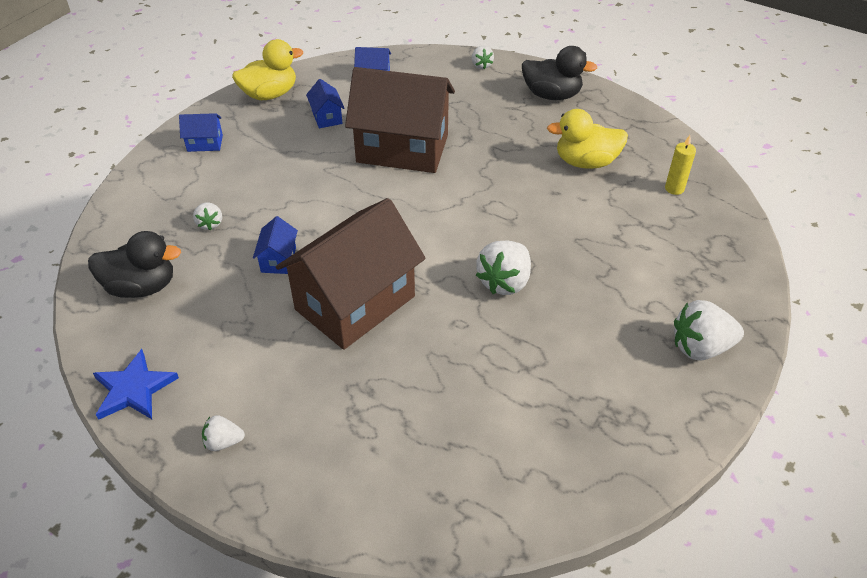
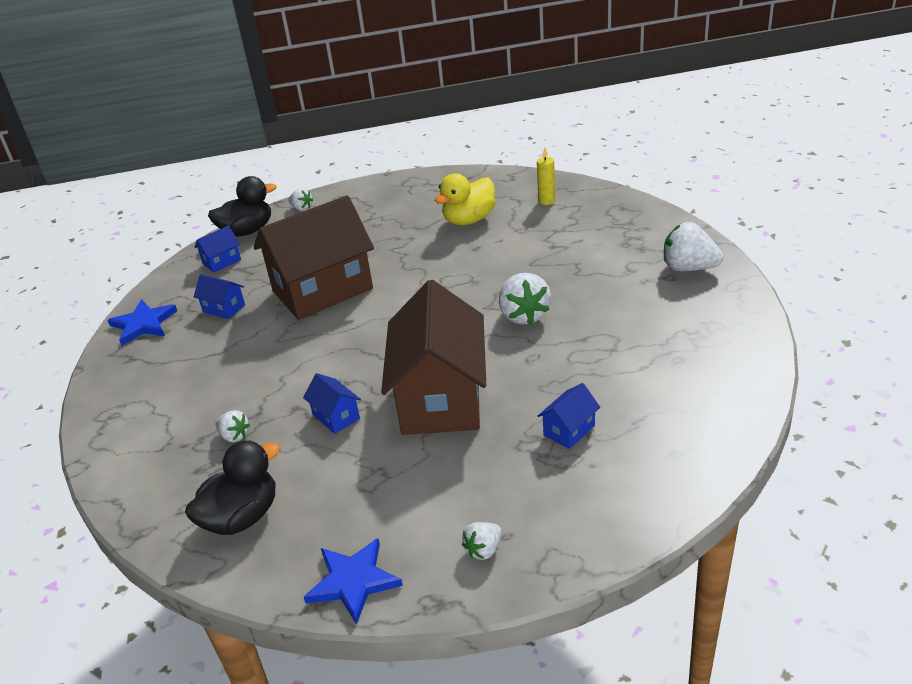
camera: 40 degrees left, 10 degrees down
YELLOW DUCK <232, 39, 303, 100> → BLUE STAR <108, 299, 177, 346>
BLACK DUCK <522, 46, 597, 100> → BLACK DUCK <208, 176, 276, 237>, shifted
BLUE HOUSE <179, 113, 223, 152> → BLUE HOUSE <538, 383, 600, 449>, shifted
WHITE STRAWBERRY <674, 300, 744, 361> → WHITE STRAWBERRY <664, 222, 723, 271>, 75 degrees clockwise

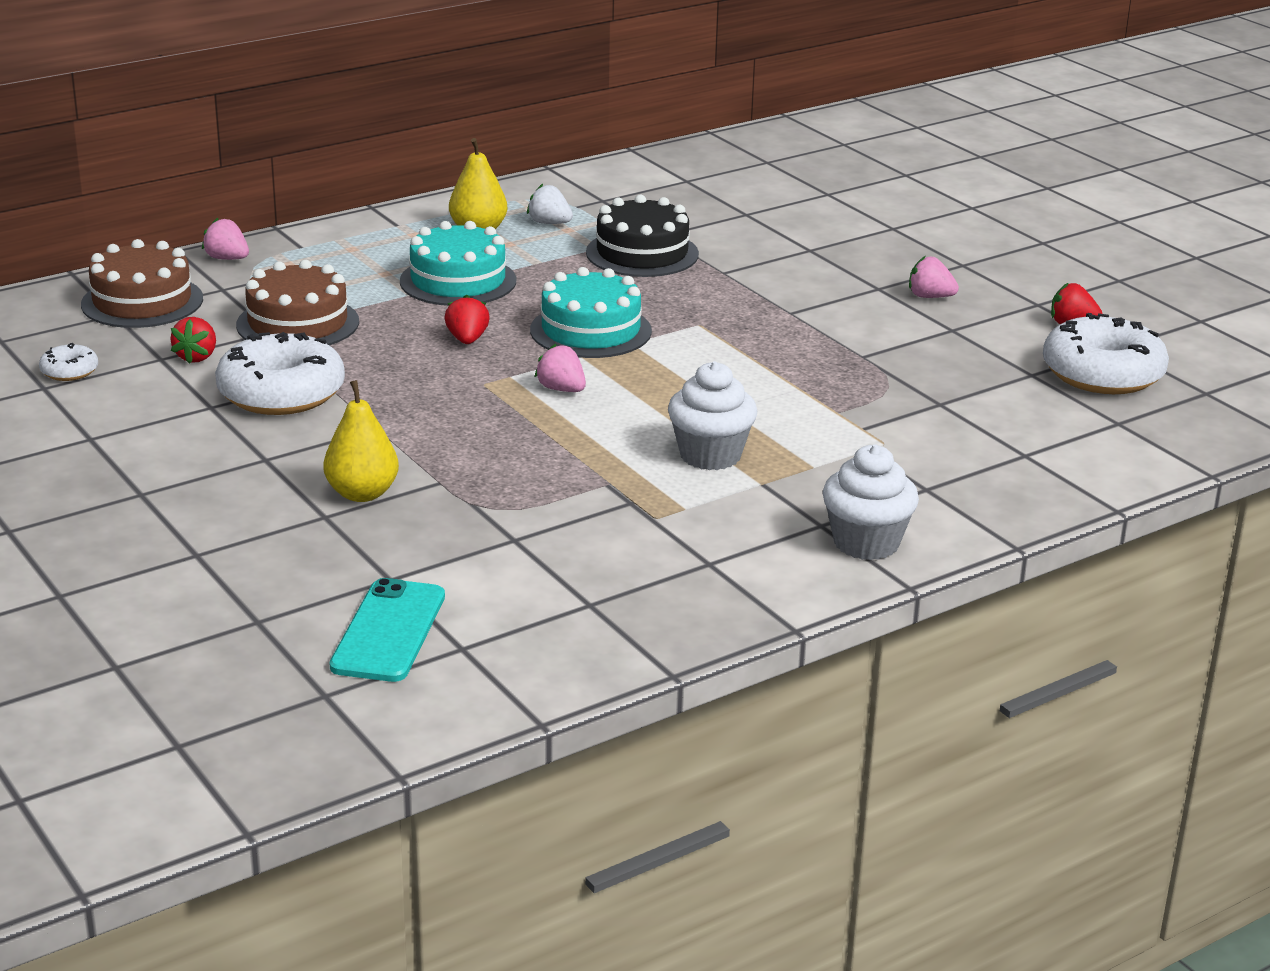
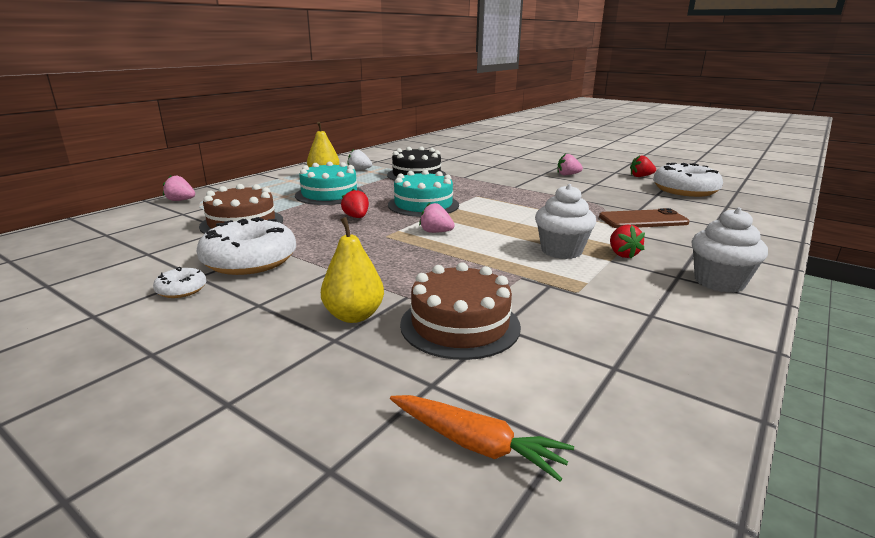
camera: 20 degrees left, 5 degrees down
WHITE DONUT <39, 343, 98, 381> → WHITE DONUT <153, 267, 207, 298>, shifted
TURQUOISE PHONE <329, 578, 445, 682> → ORANGE CARROT <390, 395, 574, 482>
BROWN CAKE <81, 239, 203, 328> → BROWN CAKE <400, 262, 521, 360>, shifted
- → BROWN PHONE <599, 208, 690, 228>
RED STRAWBERRY <170, 317, 216, 364> → RED STRAWBERRY <610, 224, 645, 258>, shifted

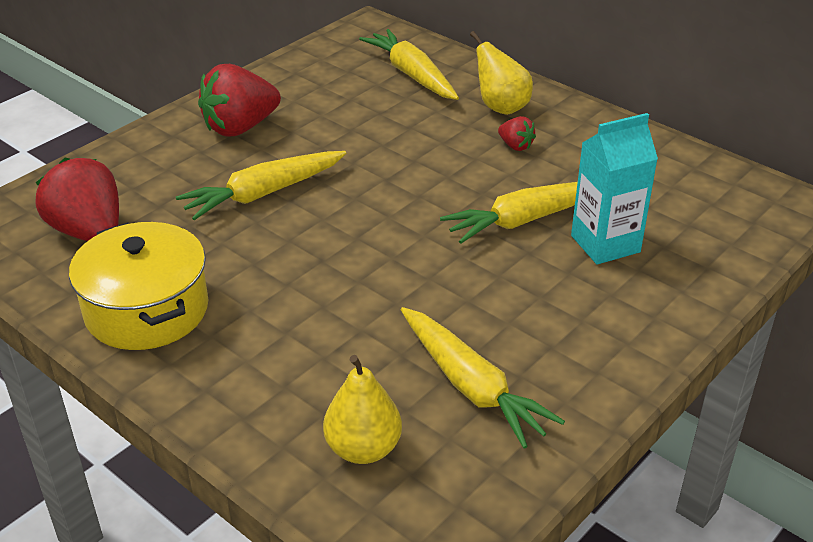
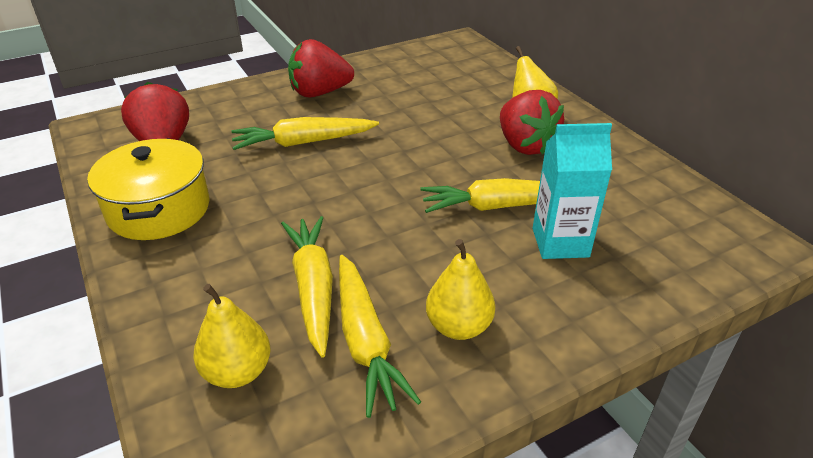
camera: 20 degrees right, 0 degrees up
YELLOW CARROT <359, 29, 459, 100> → YELLOW CARROT <281, 216, 333, 358>, shifted
- → YELLOW PEAR <426, 239, 495, 340>
RED STRAWBERRY <498, 116, 536, 151> → RED STRAWBERRY <500, 90, 564, 155>, x2.12

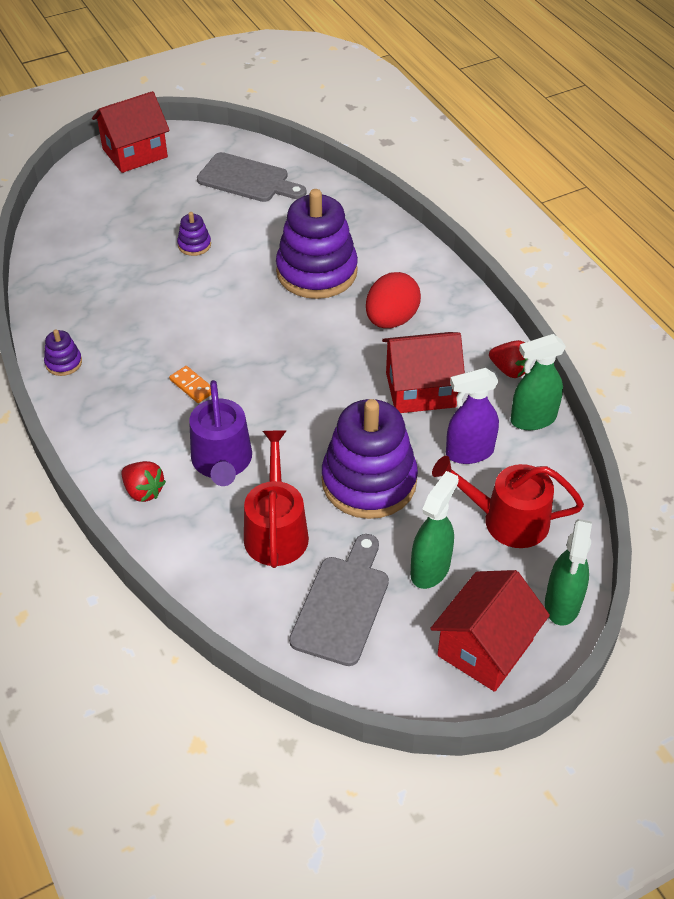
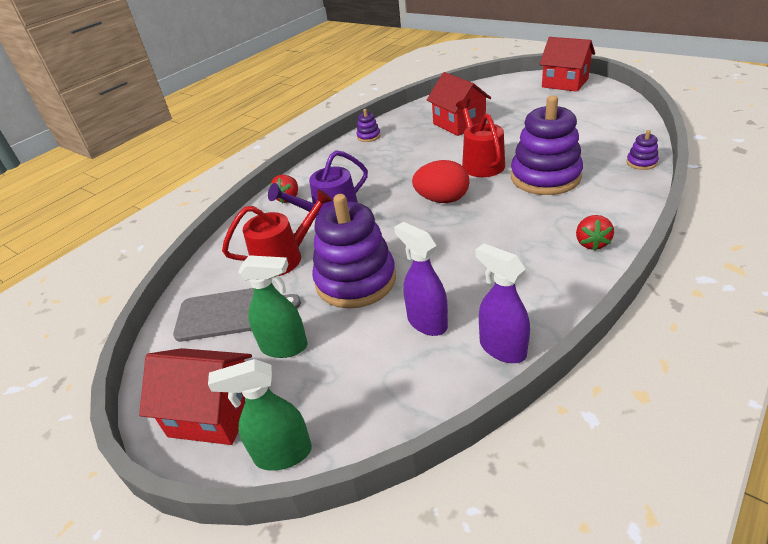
camera: 70 degrees right, 10 degrees down
RED EGG <366, 272, 421, 328> → RED EGG <412, 160, 470, 203>, shifted
RED HOUSE <382, 332, 465, 413> → RED HOUSE <427, 72, 491, 136>, shifted
RED WATERING CAN <432, 456, 584, 548> → RED WATERING CAN <456, 99, 505, 177>, shifted
GREEN SPRAY BOTTLE <510, 334, 566, 430> → PURPLE SPRAY BOTTLE <475, 243, 530, 363>
RED STRAWBERRY <489, 340, 527, 378> → RED STRAWBERRY <576, 215, 614, 251>, shifted
PURPLE STACKING TOY <177, 212, 211, 256> → PURPLE STACKING TOY <626, 130, 659, 170>, shifted
ORANGE DOMINO <169, 366, 211, 403> → -
GREY CUTTING BOARD <197, 152, 306, 202> → -

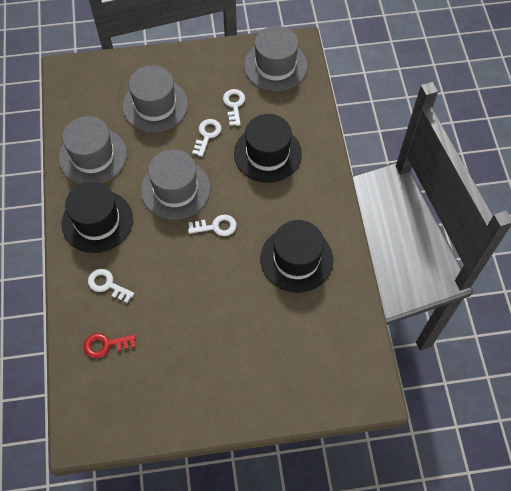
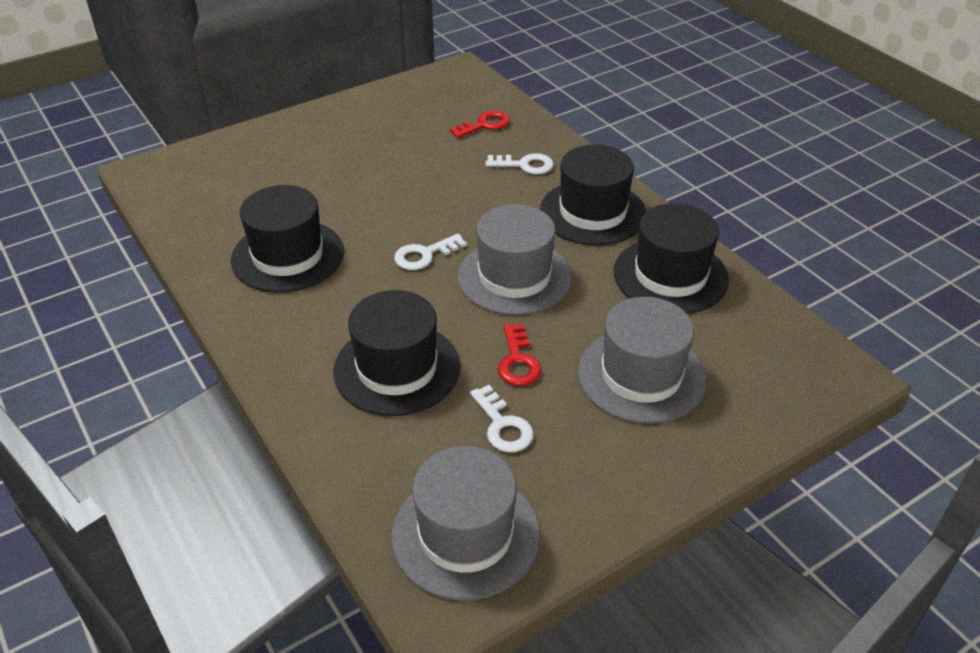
camera: 155 degrees right, 20 degrees down
WHITE KEY <192, 119, 221, 157> → RED KEY <498, 324, 541, 386>
GREY HAT <59, 116, 127, 184> → BLACK HAT <614, 203, 729, 314>

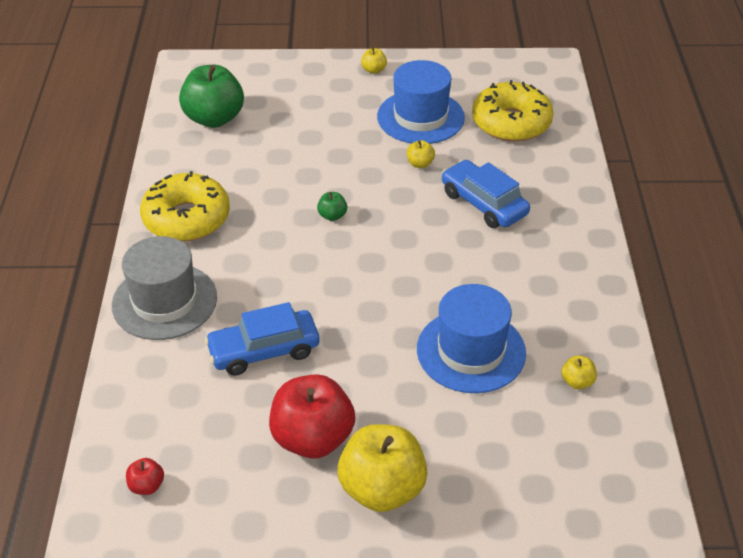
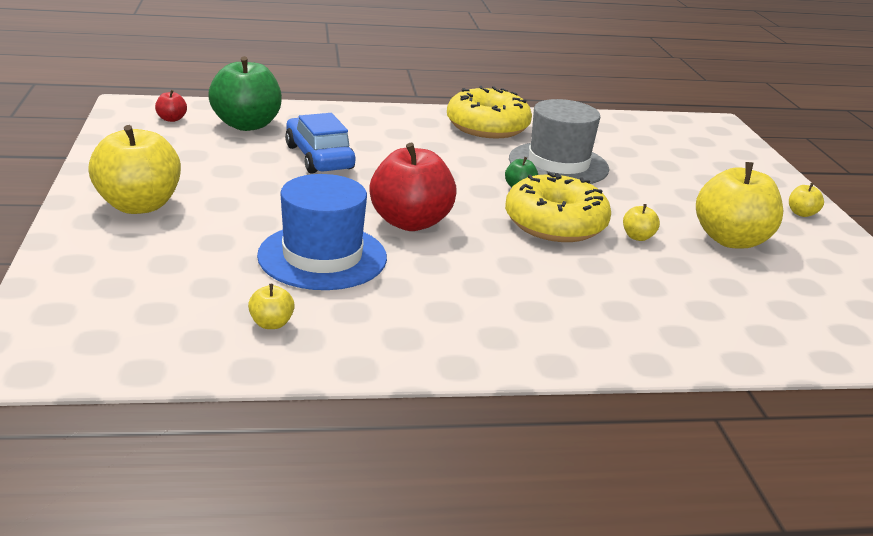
camera: 80 degrees right, 15 degrees down
GREEN APPLE <179, 65, 244, 128> → GREEN APPLE <208, 56, 282, 131>, shifted
RED APPLE <269, 374, 355, 458> → RED APPLE <369, 143, 457, 231>, shifted
YELLOW DONUT <472, 80, 554, 142> → YELLOW DONUT <505, 172, 611, 242>, shifted
GREY HAT <112, 236, 217, 340> → GREY HAT <509, 99, 609, 184>, shifted
BLUE HAT <377, 60, 465, 144> → YELLOW APPLE <696, 162, 783, 249>
BLUE CAR <442, 160, 530, 228> → -

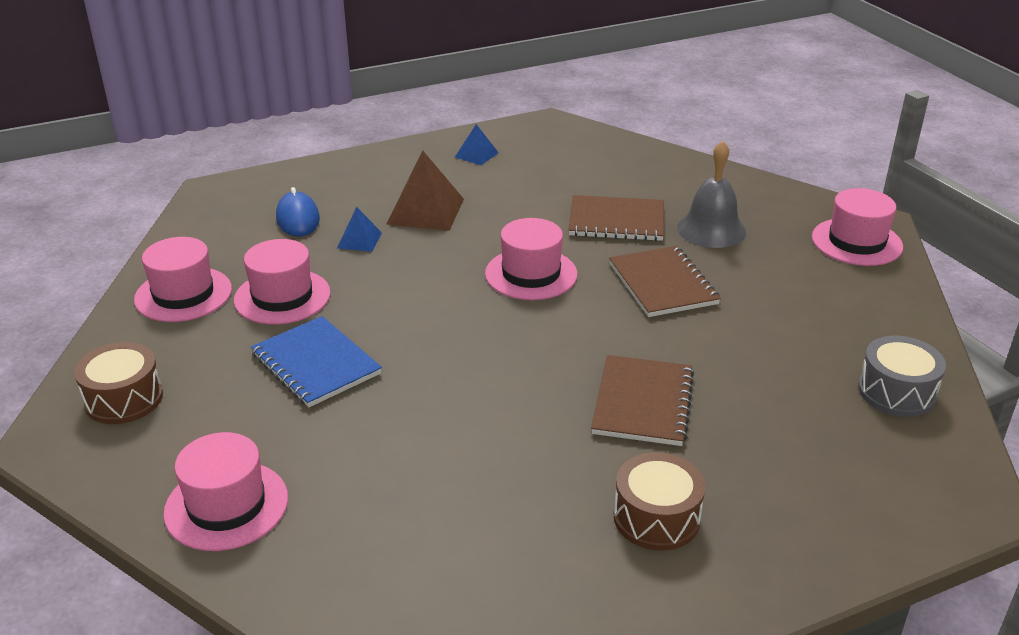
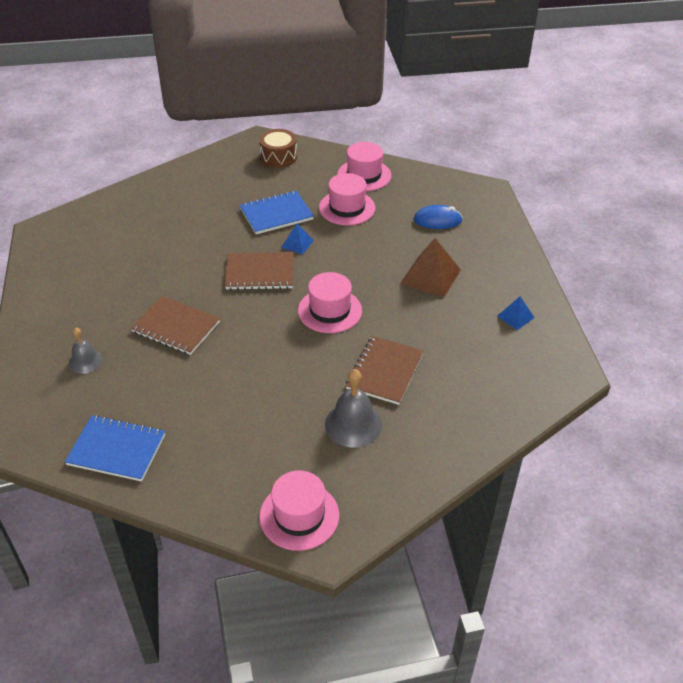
camera: 105 degrees right, 10 degrees up
GREY DRUM <858, 336, 946, 417> → BLUE NOTEBOOK <65, 415, 165, 482>
- → GREY BELL <69, 327, 103, 374>
BROWN NOTEBOOK <609, 246, 721, 317> → BROWN NOTEBOOK <225, 252, 293, 290>, shifted
BLUE PYRAMID <337, 207, 382, 252> → BLUE PYRAMID <281, 224, 314, 254>, shifted
PINK HAT <163, 432, 288, 551> → -
BROWN DRUM <614, 452, 705, 551> → -

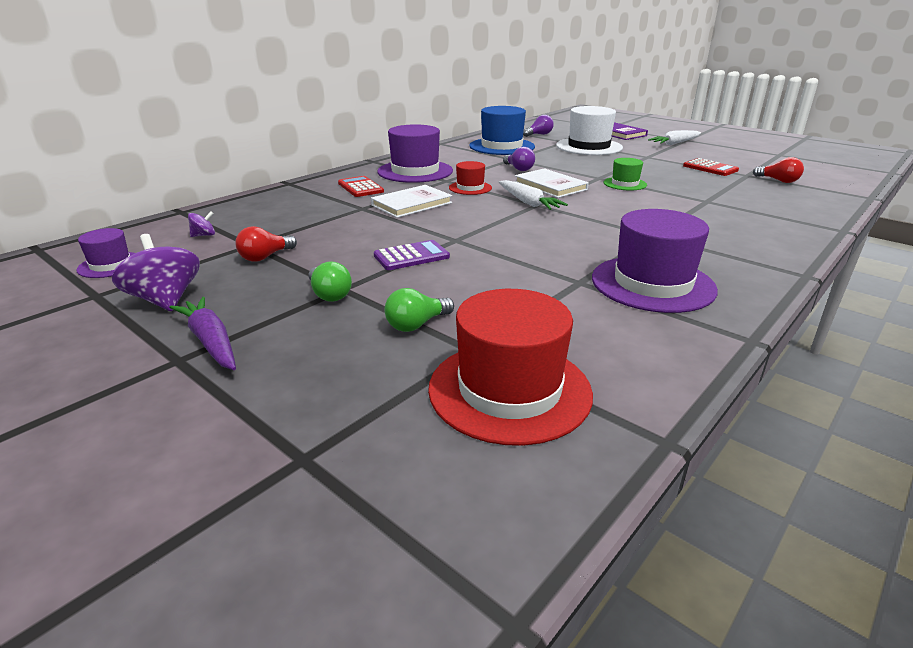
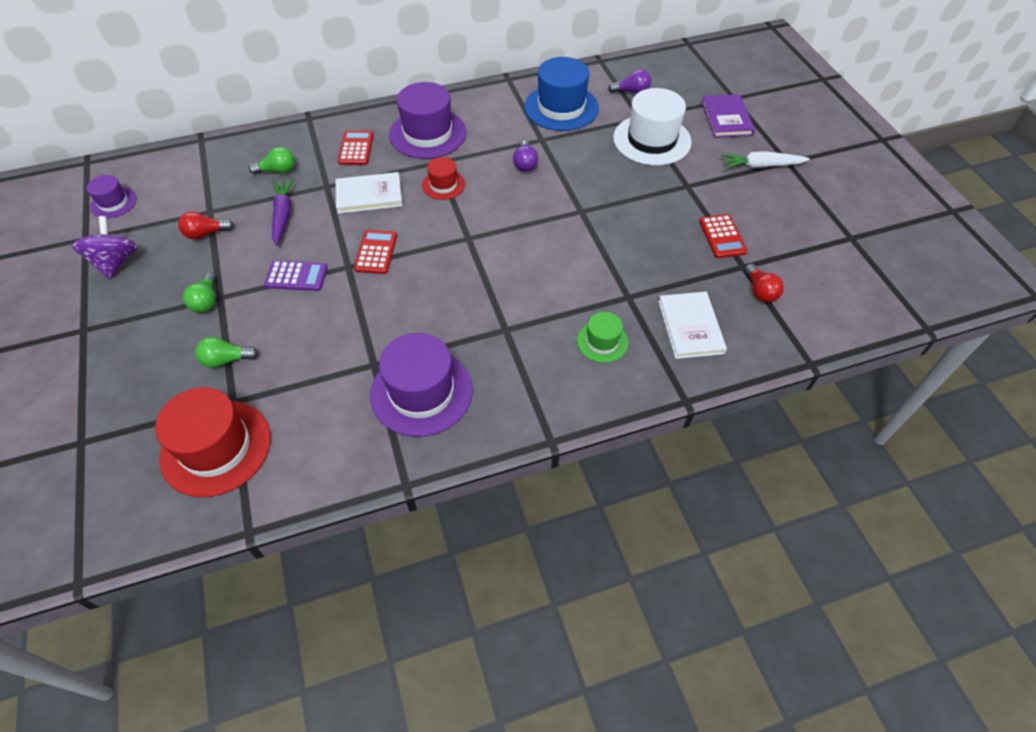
camera: 30 degrees right, 25 degrees up
- → GREEN LIGHT BULB <249, 147, 295, 174>
PURPLE CARROT <169, 297, 236, 370> → PURPLE CARROT <272, 179, 294, 246>, shifted
- → RED CALCULATOR <354, 230, 397, 274>
GREEN HAT <604, 158, 647, 190> → GREEN HAT <577, 312, 628, 363>, shifted
WHITE BOOK <515, 168, 589, 198> → WHITE BOOK <658, 292, 727, 359>, shifted
PURPLE SPINNING TOP <188, 211, 215, 237> → -
WHITE CARROT <499, 180, 568, 210> → -

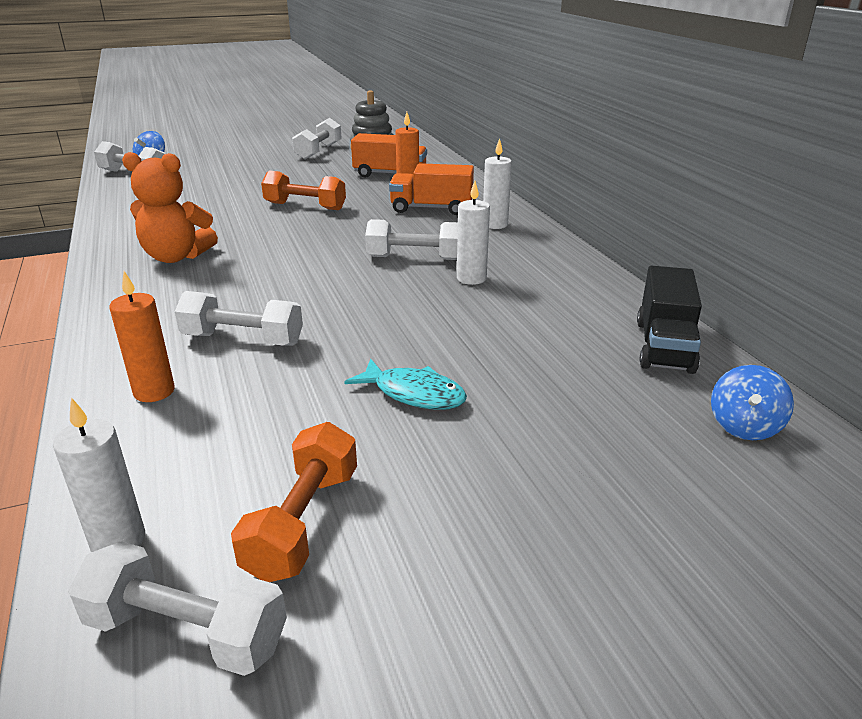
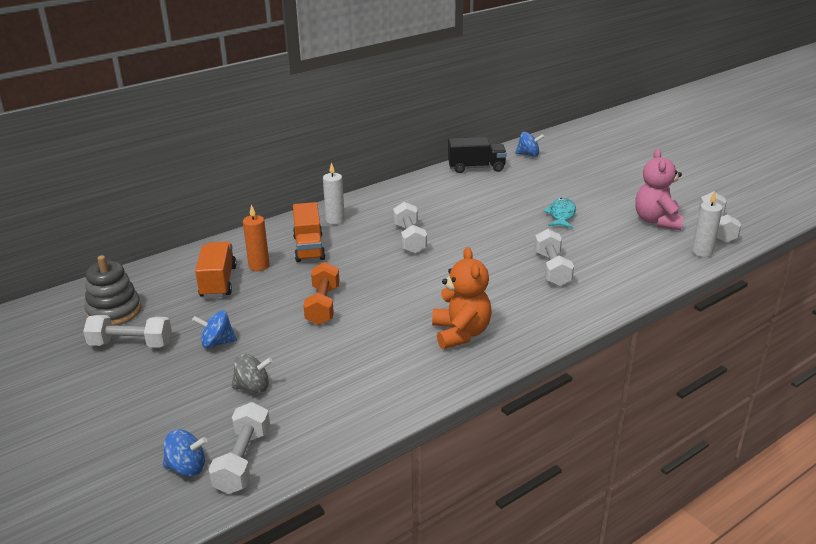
camera: 105 degrees left, 0 degrees up
- → BLUE SPINNING TOP <192, 310, 237, 348>
- → GREY SPINNING TOP <231, 354, 273, 393>
ORANGE DUMBBELL <231, 422, 357, 582> → PINK TEDDY BEAR <635, 149, 683, 230>
ORANGE CANDLE <109, 271, 175, 402> → -
WHITE CANDLE <457, 181, 490, 285> → -

